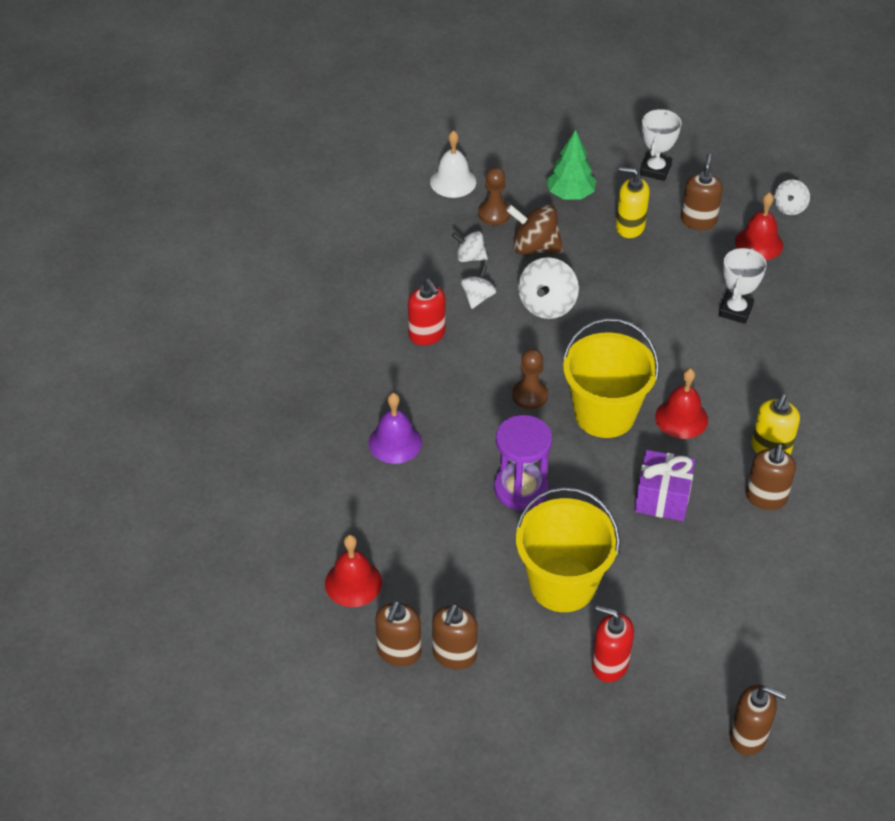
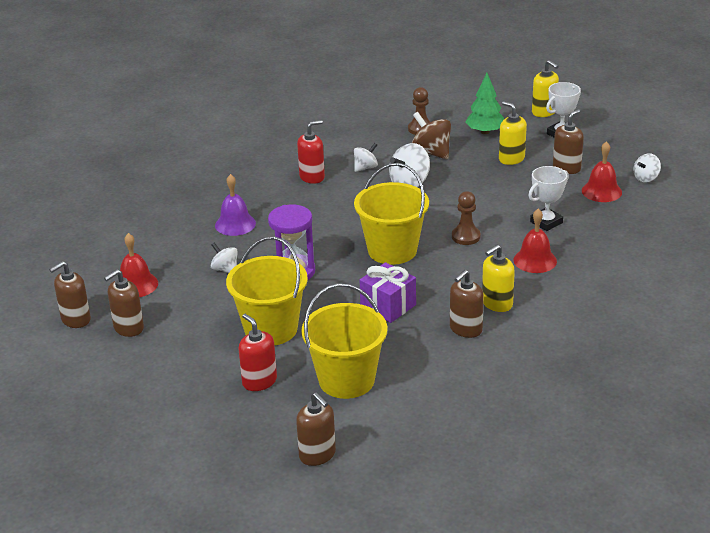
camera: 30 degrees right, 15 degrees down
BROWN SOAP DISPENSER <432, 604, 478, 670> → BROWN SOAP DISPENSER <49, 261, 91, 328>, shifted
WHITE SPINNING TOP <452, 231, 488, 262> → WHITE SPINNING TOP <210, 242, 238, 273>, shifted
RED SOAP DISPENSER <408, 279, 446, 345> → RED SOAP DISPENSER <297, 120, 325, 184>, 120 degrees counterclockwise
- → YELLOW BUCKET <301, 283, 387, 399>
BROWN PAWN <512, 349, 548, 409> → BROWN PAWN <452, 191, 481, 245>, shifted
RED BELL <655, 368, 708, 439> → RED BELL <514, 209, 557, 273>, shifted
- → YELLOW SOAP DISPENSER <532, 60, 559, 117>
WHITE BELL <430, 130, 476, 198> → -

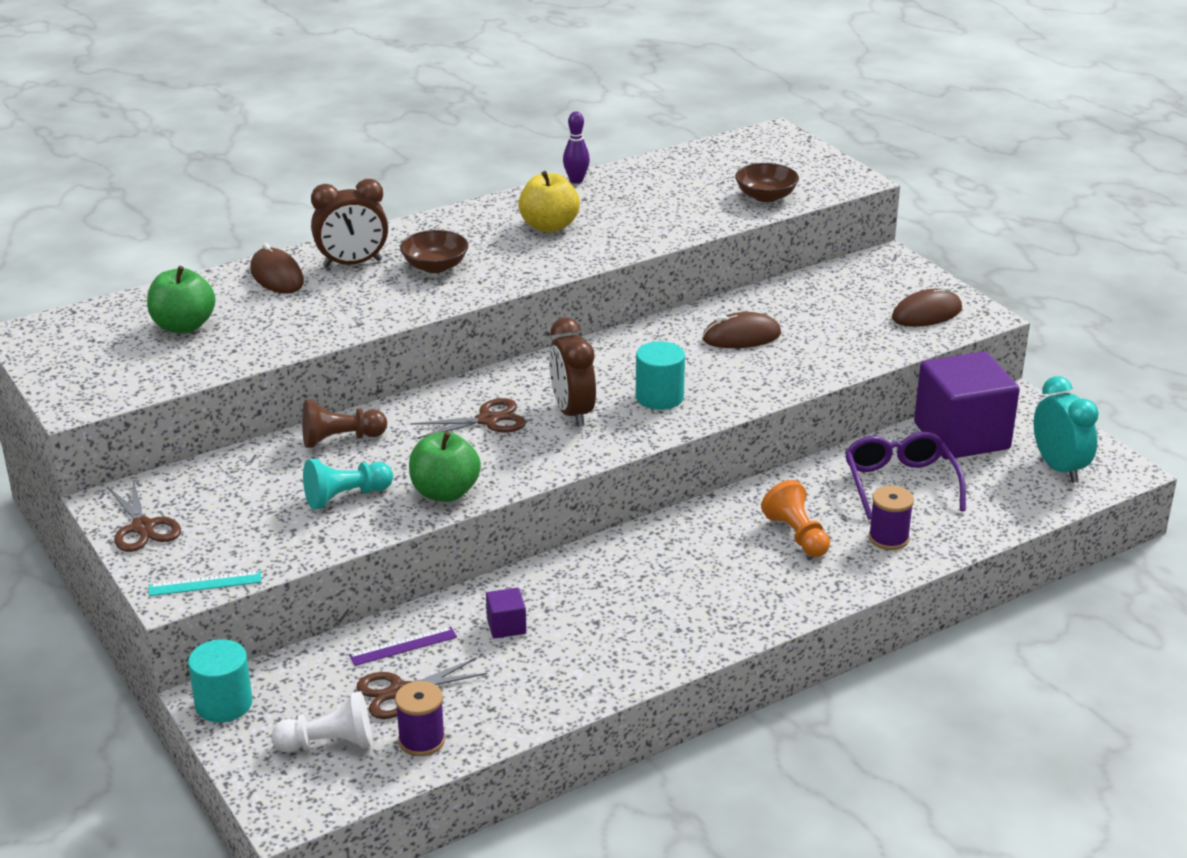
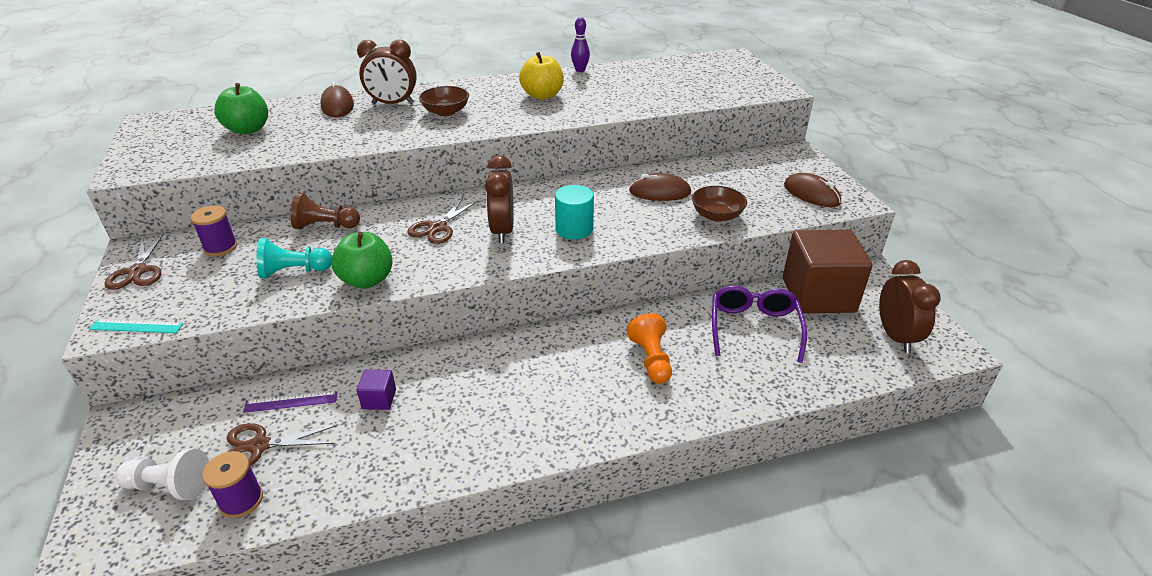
camera: 15 degrees right, 5 degrees up
PURPLE SPOOL <869, 486, 914, 550> → PURPLE SPOOL <191, 206, 237, 256>, shifted
BROWN SCISSORS <411, 398, 526, 439> → BROWN SCISSORS <408, 198, 478, 244>, 120 degrees clockwise
BROWN BOWL <735, 163, 799, 202> → BROWN BOWL <692, 186, 747, 222>, shifted
PURPLE CUBE <914, 351, 1020, 460> → BROWN CUBE <783, 230, 872, 313>
BROWN MOUSE <892, 286, 962, 327> → BROWN MOUSE <784, 173, 841, 207>, 60 degrees clockwise
TURQUOISE CLOCK <1034, 376, 1099, 483> → BROWN CLOCK <879, 260, 941, 353>
TURQUOISE CYLINDER <188, 639, 253, 722> → -

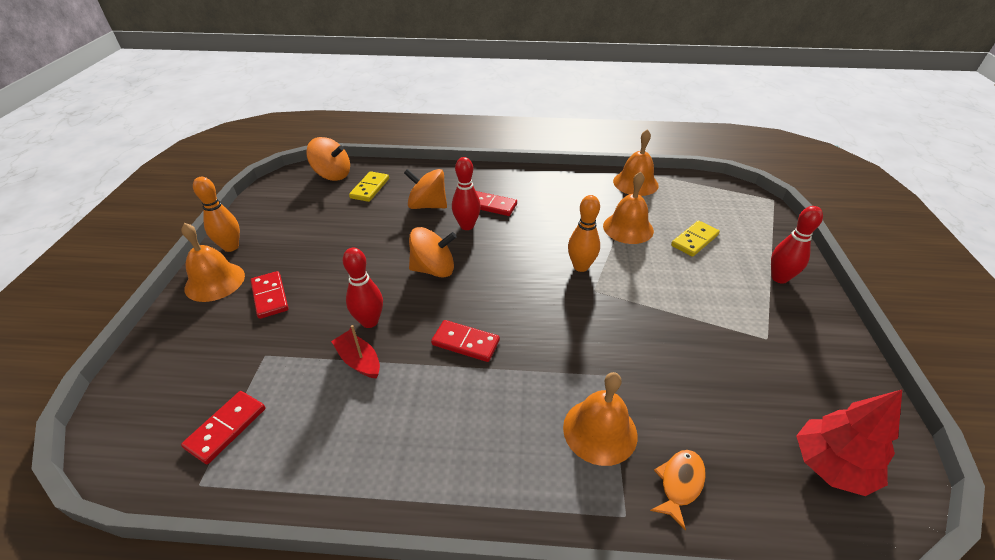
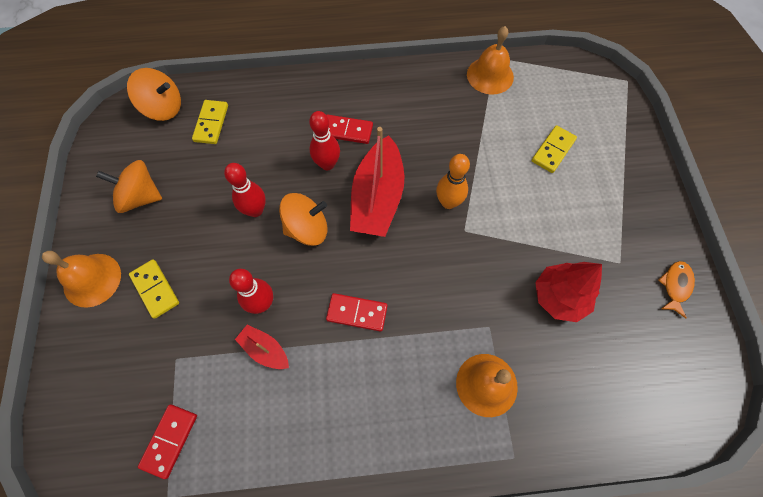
camera: 10 degrees left, 25 degrees up
ORANGE SPINNING TOP <404, 169, 447, 209> → ORANGE SPINNING TOP <96, 160, 162, 213>, shifted
RED DOMINO <251, 271, 288, 319> → YELLOW DOMINO <129, 259, 179, 319>
RED BOWLING PIN <771, 206, 823, 284> → RED BOWLING PIN <224, 163, 266, 217>, shifted
- → RED BOAT <350, 127, 404, 237>
RED TREE <796, 390, 902, 496> → RED TREE <535, 262, 602, 322>, shifted
ORANGE FISH <650, 450, 706, 530> → ORANGE FISH <658, 261, 695, 318>, shifted
ORANGE BOWLING PIN <193, 177, 240, 252> → -
ORANGE BELL <603, 171, 654, 244> → -

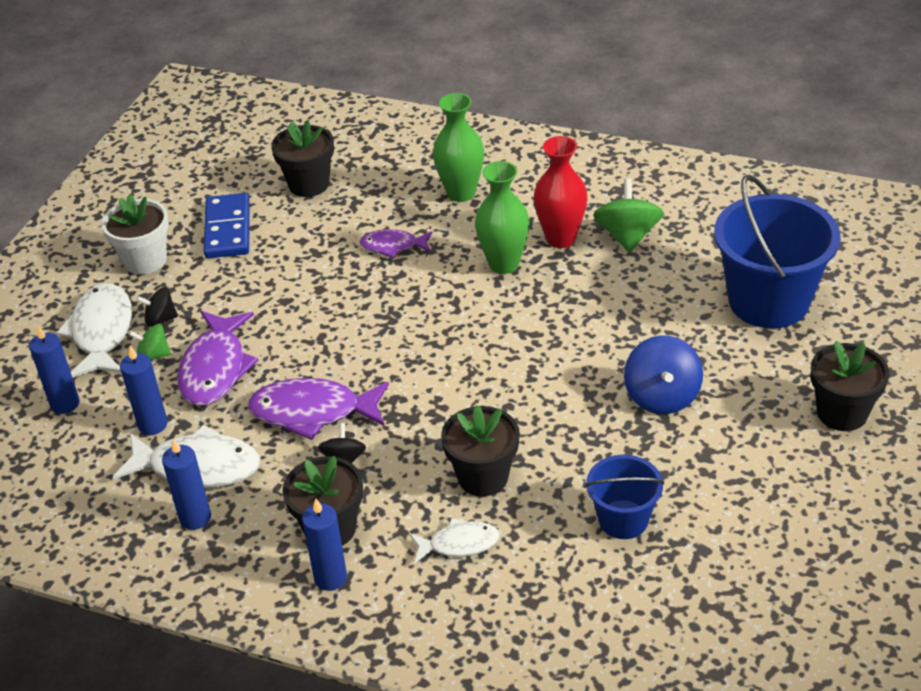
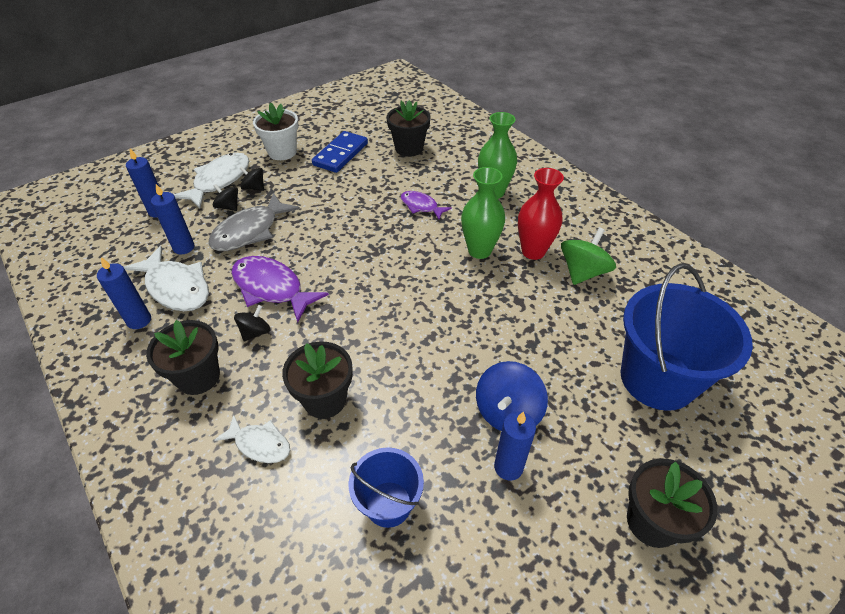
camera: 30 degrees right, 5 degrees up
PURPLE FISH <177, 311, 258, 406> → GREY FISH <208, 193, 300, 251>
GREEN SPINNING TOP <129, 324, 171, 360> → BLACK SPINNING TOP <213, 184, 238, 211>
BLUE CANDLE <302, 499, 347, 591> → BLUE CANDLE <494, 411, 536, 481>, shifted

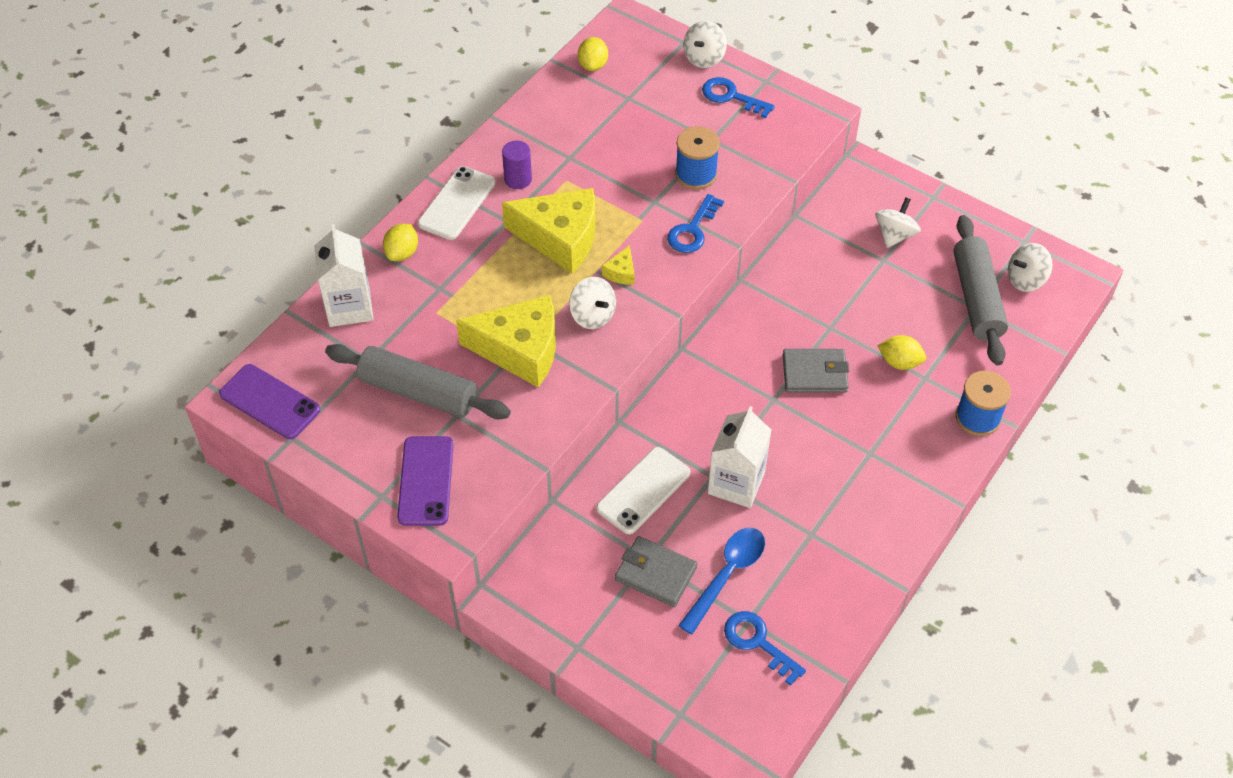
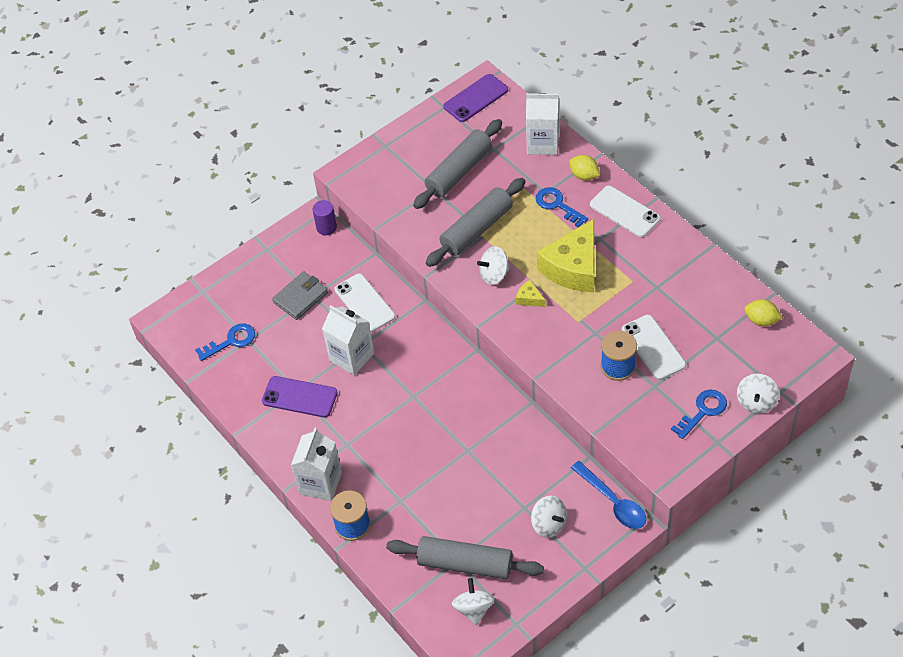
camera: 110 degrees right, 0 degrees up
PURPLE PHONE <397, 436, 453, 526> → PURPLE PHONE <262, 376, 338, 418>, shifted
- → WHITE CARTON <291, 428, 342, 501>
PURPLE CYLINDER <502, 141, 532, 189> → PURPLE CYLINDER <313, 200, 337, 235>, shifted
YELLOW CHEESE <456, 294, 556, 388> → GREY ROLLING PIN <425, 178, 525, 267>
BLUE KEY <667, 194, 724, 253> → BLUE KEY <536, 187, 588, 228>, shifted
BLUE SPOON <678, 528, 765, 634> → BLUE SPOON <571, 461, 646, 529>, shifted
- → WHITE PHONE <622, 315, 686, 380>
WHITE SPINNING TOP <683, 21, 727, 68> → WHITE SPINNING TOP <737, 374, 779, 414>, 120 degrees counterclockwise
GREY WALLET <783, 349, 849, 393> → -
YELLOW LEMON <877, 335, 926, 370> → -

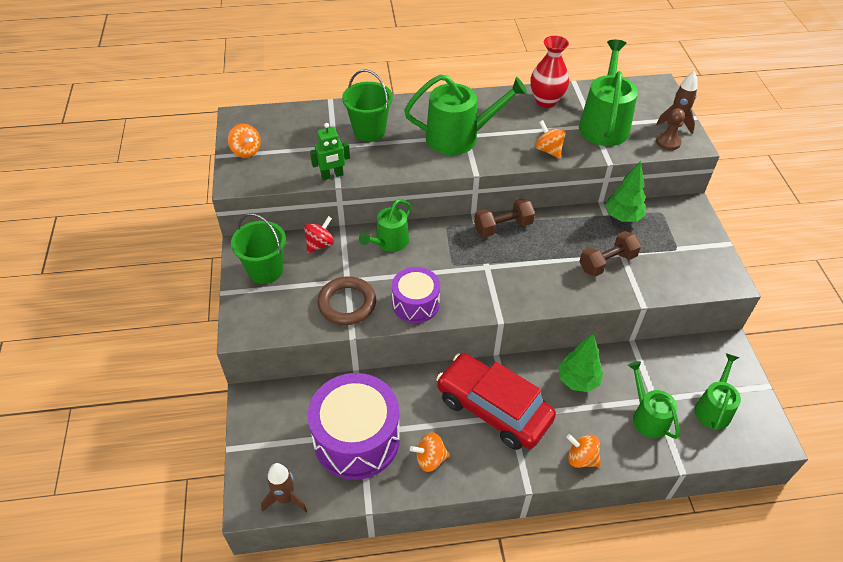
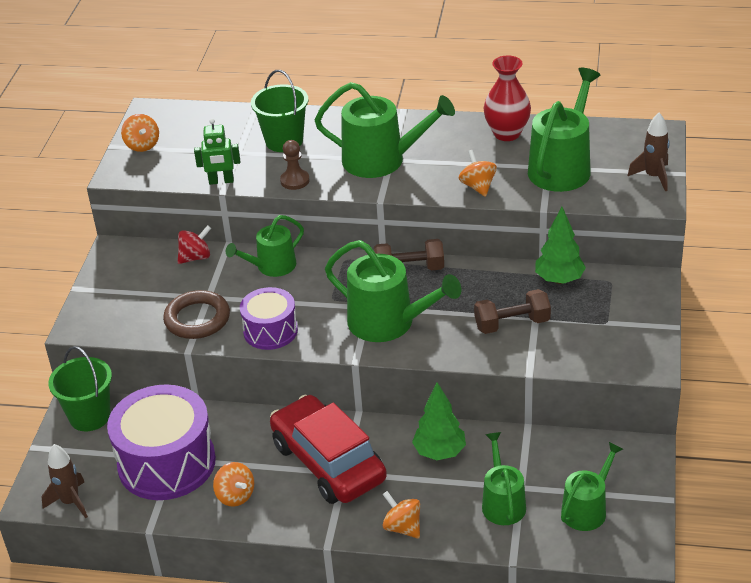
camera: 20 degrees right, 10 degrees down
GREEN BUCKET <231, 213, 286, 284> → GREEN BUCKET <48, 346, 112, 431>, shifted
ORANGE SPINNING TOP <410, 432, 450, 472> → ORANGE SPINNING TOP <213, 462, 254, 507>, 135 degrees counterclockwise
BROWN PAWN <656, 108, 685, 150> → BROWN PAWN <280, 140, 310, 190>, shifted
- → GREEN WATERING CAN <325, 240, 461, 342>

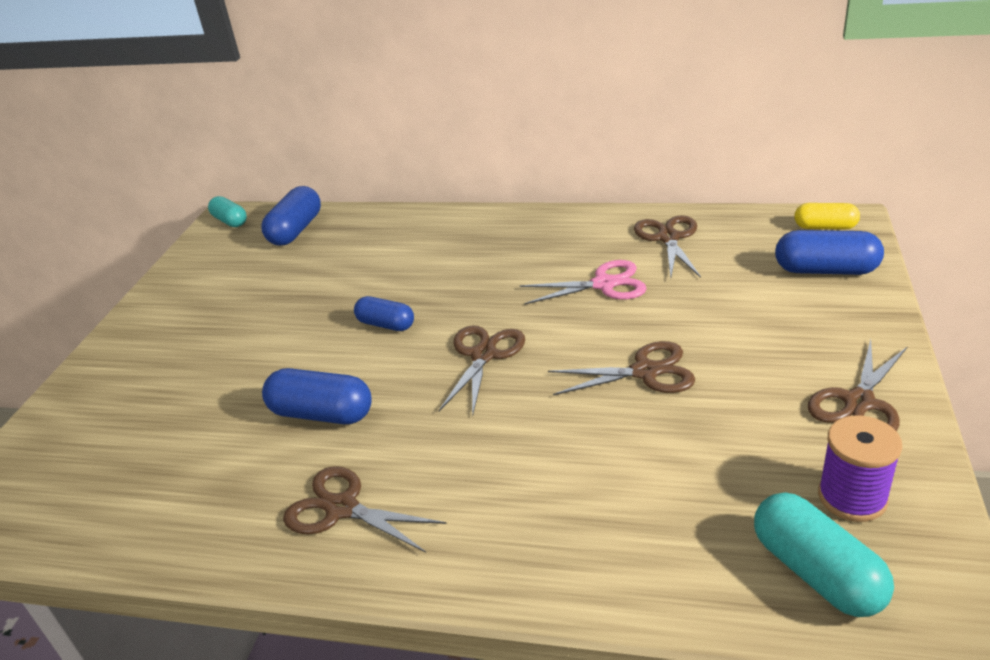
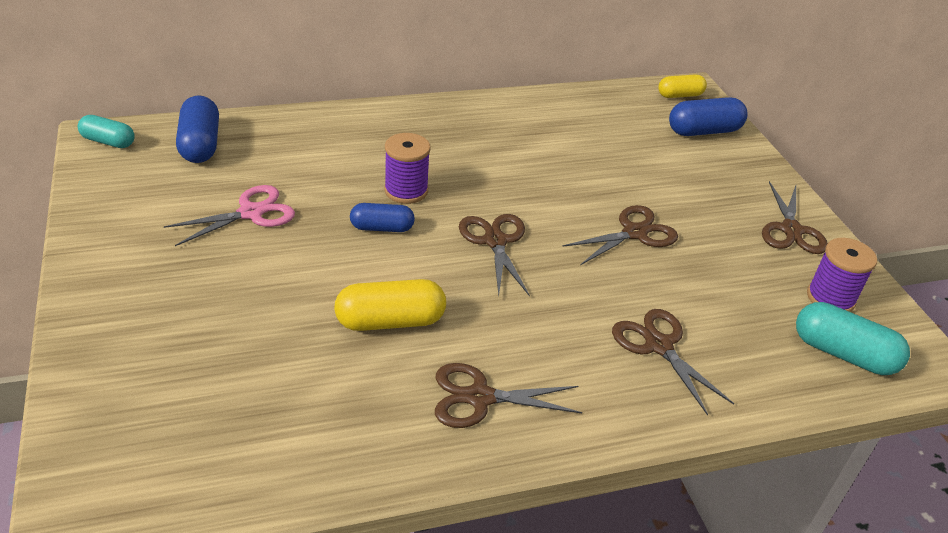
camera: 35 degrees left, 5 degrees up
PINK SCISSORS <520, 260, 647, 305> → PINK SCISSORS <164, 185, 295, 246>, shifted
BLUE CAPSULE <262, 368, 372, 424> → YELLOW CAPSULE <334, 279, 446, 331>
- → PURPLE SPOOL <384, 133, 431, 204>
BROWN SCISSORS <634, 215, 701, 278> → BROWN SCISSORS <612, 309, 734, 416>, shifted

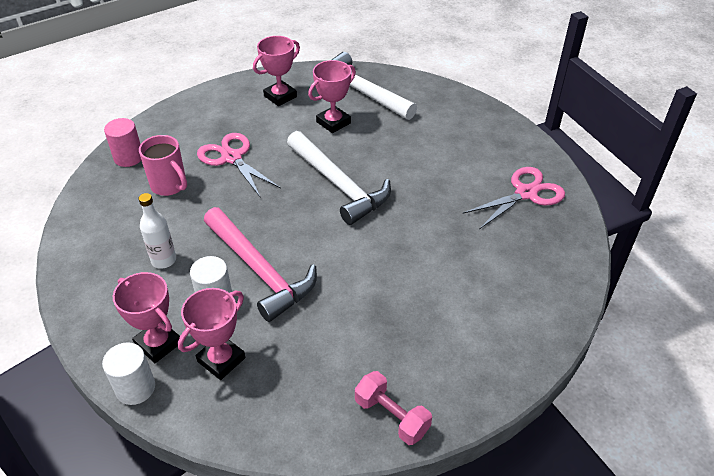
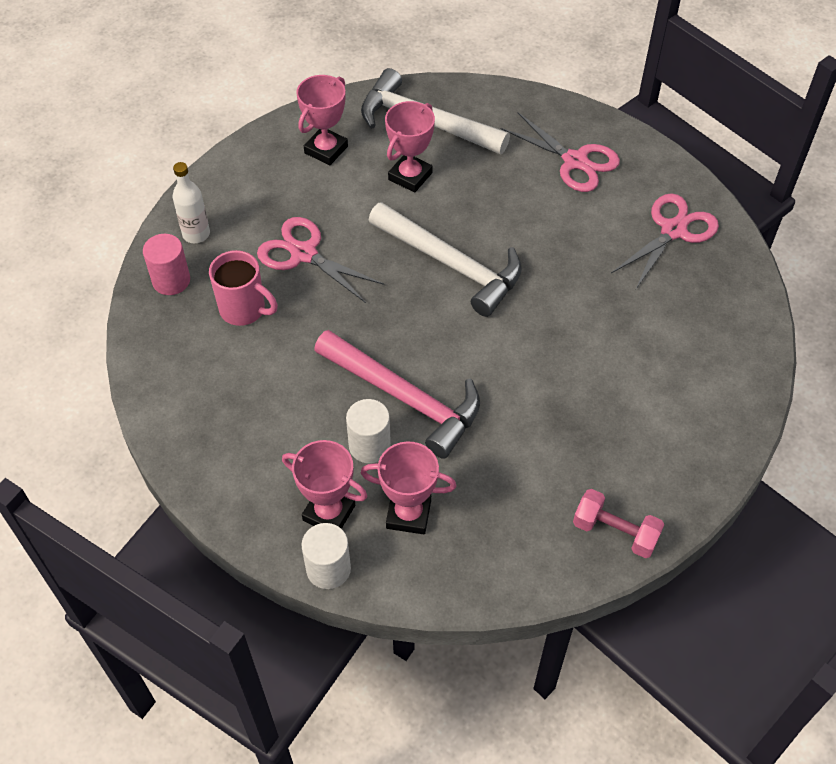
camera: 15 degrees left, 10 degrees up
WHITE BOTTLE <139, 193, 176, 269> → WHITE BOTTLE <173, 162, 210, 243>, shifted
PINK TROPHY <178, 288, 245, 380> → PINK TROPHY <361, 441, 456, 534>, 75 degrees clockwise
- → PINK SCISSORS <501, 113, 620, 192>

